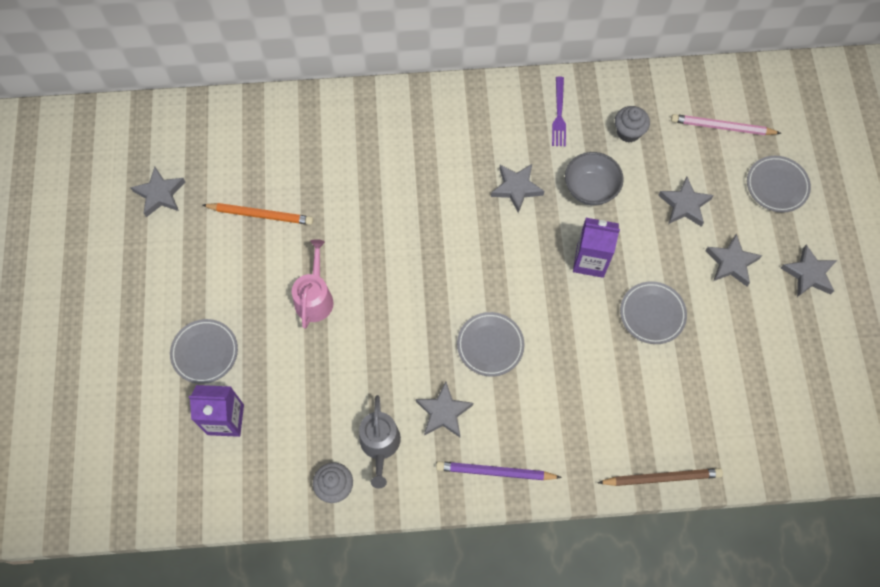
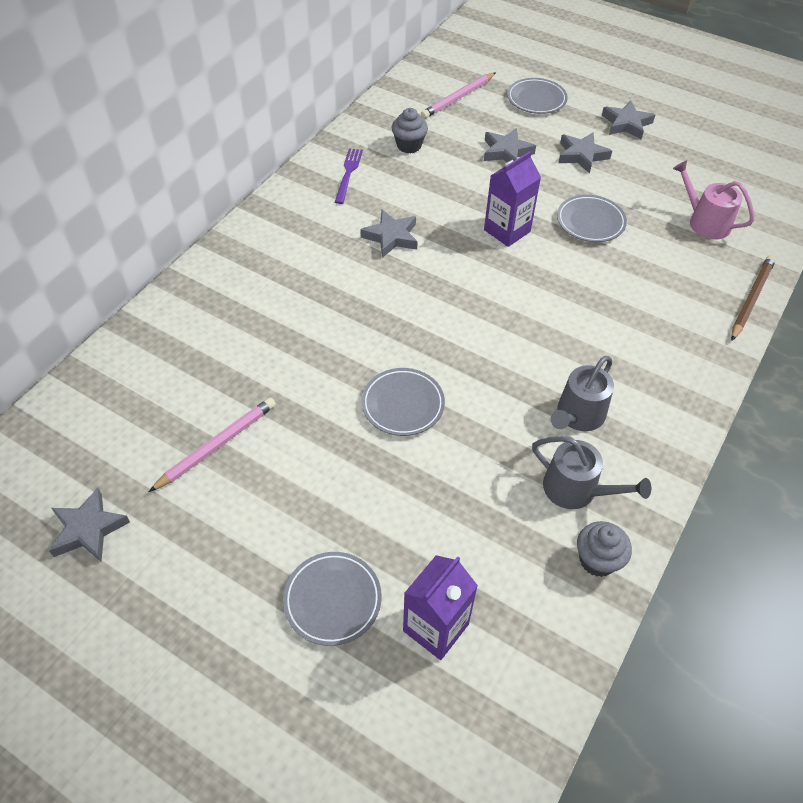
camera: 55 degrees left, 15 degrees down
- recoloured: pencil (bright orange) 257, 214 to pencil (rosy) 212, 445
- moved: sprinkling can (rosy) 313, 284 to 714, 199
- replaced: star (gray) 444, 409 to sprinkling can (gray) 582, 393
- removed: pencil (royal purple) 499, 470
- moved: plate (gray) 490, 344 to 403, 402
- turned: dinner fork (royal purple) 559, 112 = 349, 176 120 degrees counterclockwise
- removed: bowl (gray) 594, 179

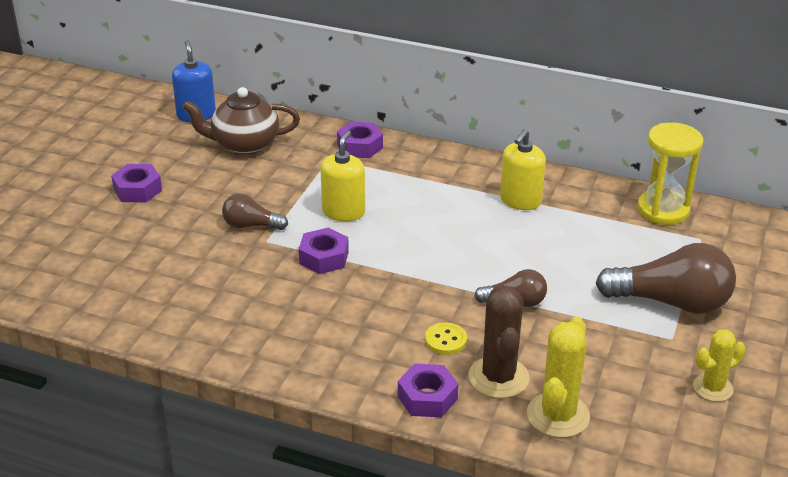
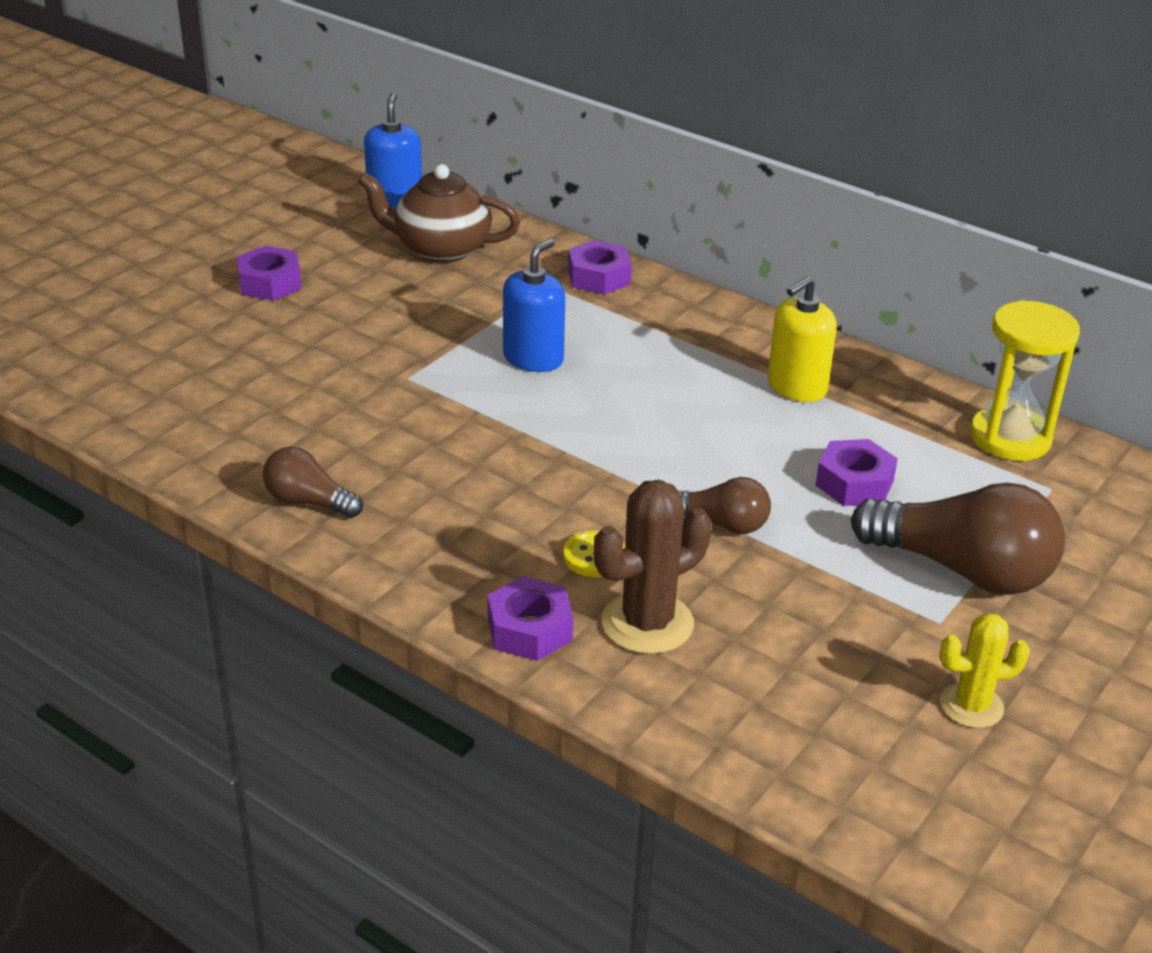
camera: 15 degrees right, 0 degrees up
- moved: light bulb (dark brown) 255, 212 to 313, 482
- moved: hex nut (royal purple) 324, 251 to 856, 472
- recoloured: pump bottle (bright yellow) 342, 176 to pump bottle (royal blue) 534, 305
- turned: cactus (dark brown) 499, 341 = 653, 567 45 degrees clockwise
- removed: cactus (bright yellow) 558, 377

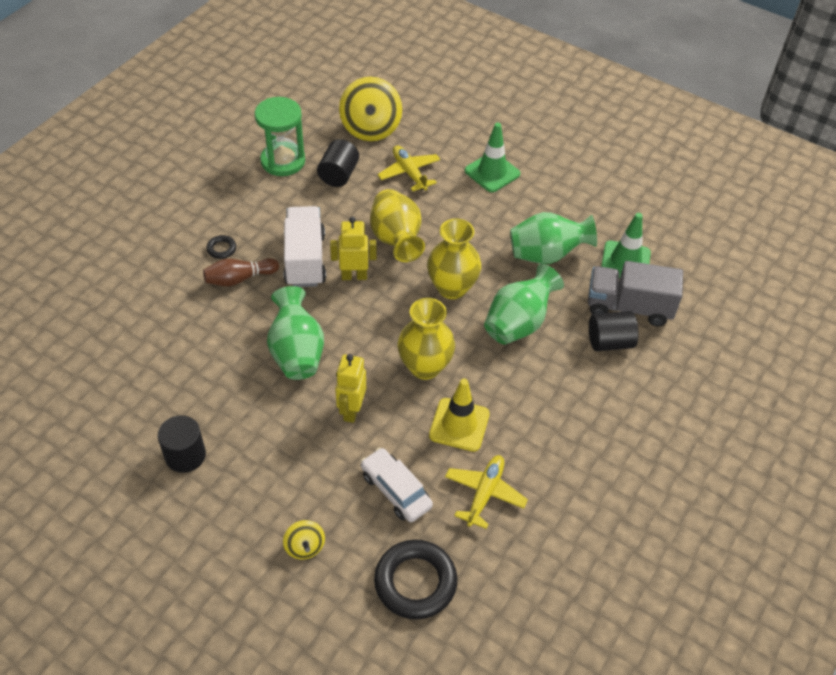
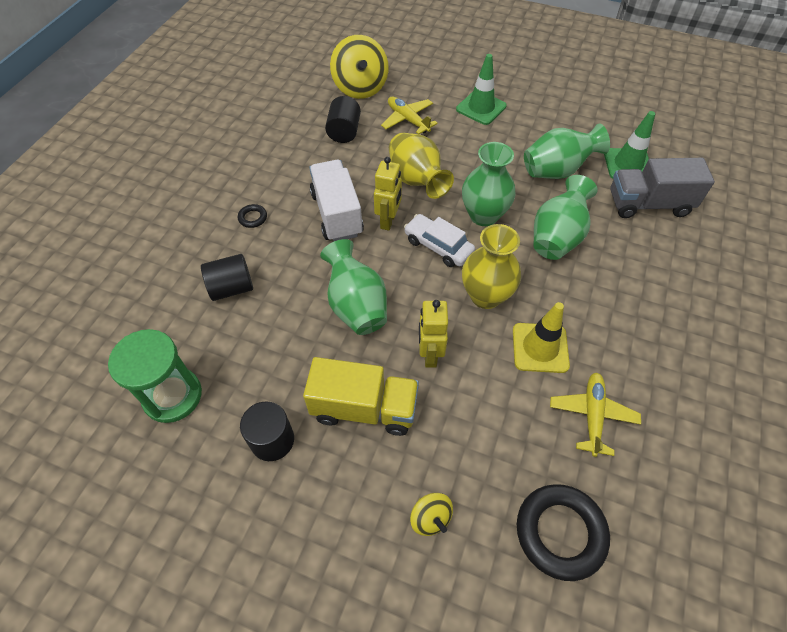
camera: 10 degrees left, 5 degrees up
- removed: skittle (dark brown) 241, 272
- moved: sand timer (emerald) 279, 136 to 155, 376
- turned: robot figure (bright yellow) 353, 248 = 388, 194 120 degrees clockwise
- moved: toy car (white) 397, 485 to 439, 240
- recoloured: flower vase (bright yellow) 454, 258 to flower vase (emerald) 489, 184
- moved: solid cylinder (black) 614, 331 to 227, 277
- added: toy truck (bright yellow) 361, 396

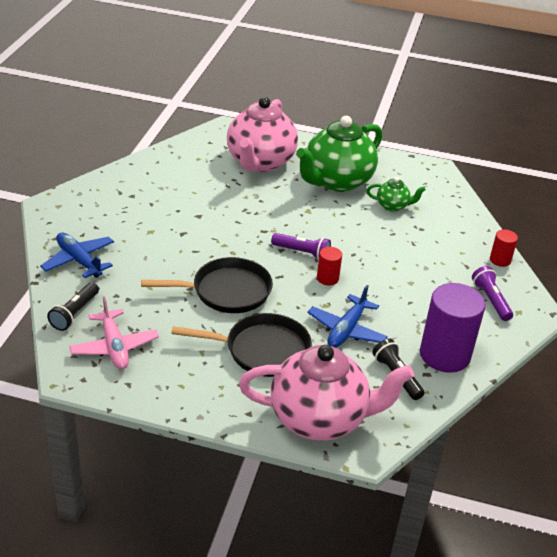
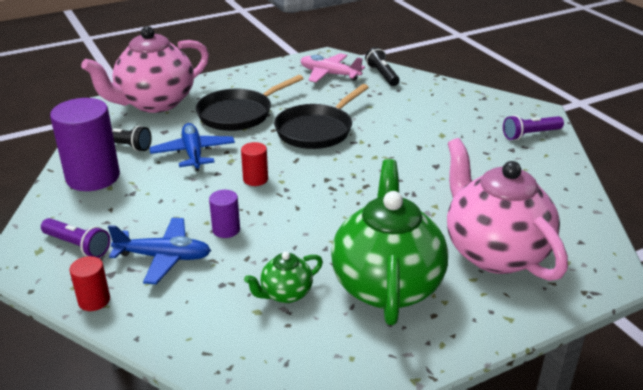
camera: 140 degrees right, 5 degrees down
- moved: plane (royal blue) 77, 255 to 159, 251
- moved: torch (royal purple) 301, 247 to 533, 127
- added: solid cylinder (royal purple) 224, 214

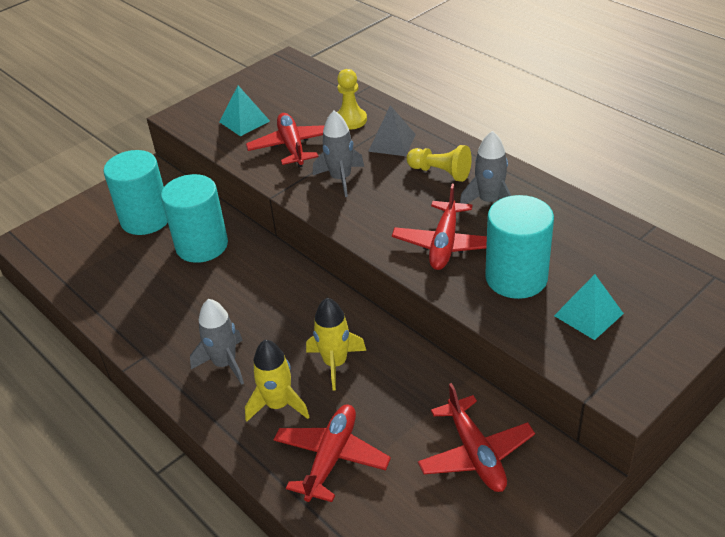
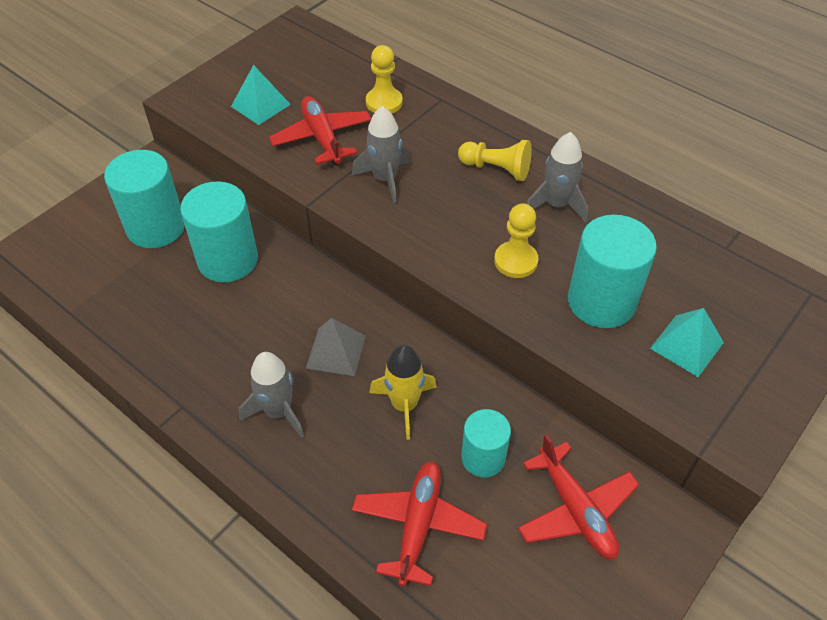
camera: 10 degrees left, 10 degrees up
- removed: spaceship (bright yellow) 277, 381
- moved: pyramid shape (gray) 392, 130 to 336, 347
- replaced: plane (red) 439, 227 to game pawn (bright yellow) 516, 240
- added: solid cylinder (teal) 486, 443

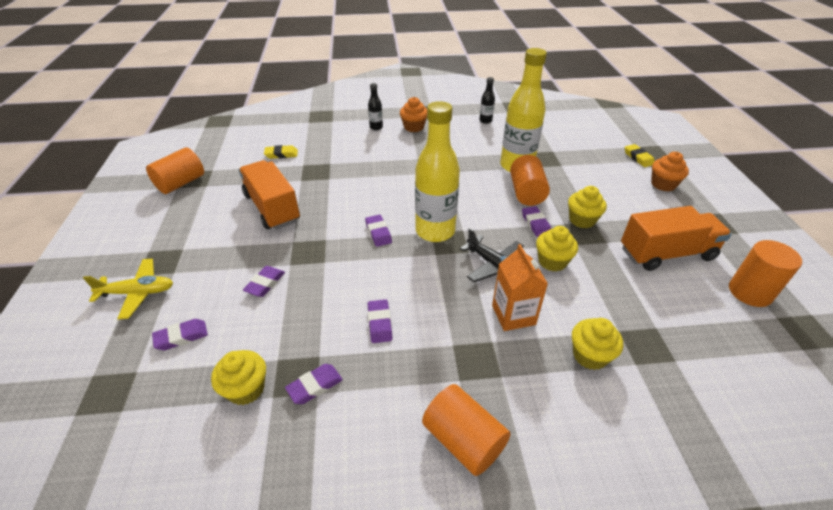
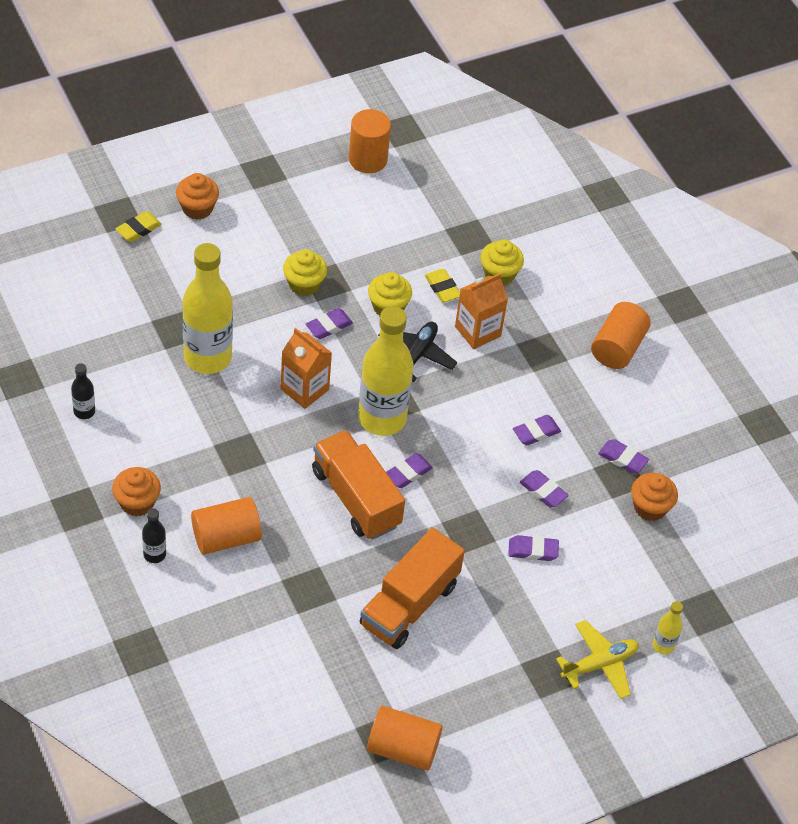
camera: 115 degrees left, 10 degrees up
- turned: plane (bright yellow) 128, 289 = 597, 659 90 degrees clockwise
- moved: eraser (royal purple) 180, 334 to 544, 488
- recoloured: muffin (bright yellow) 238, 377 to muffin (bright orange) 654, 497
- moved: eraser (bright yellow) 281, 152 to 442, 285
- moved: solid cylinder (bright orange) 530, 180 to 226, 526
- moved: toy truck (bright orange) 676, 238 to 358, 485
- added: juice carton (bright orange) 306, 368
- added: flask (bright yellow) 667, 627

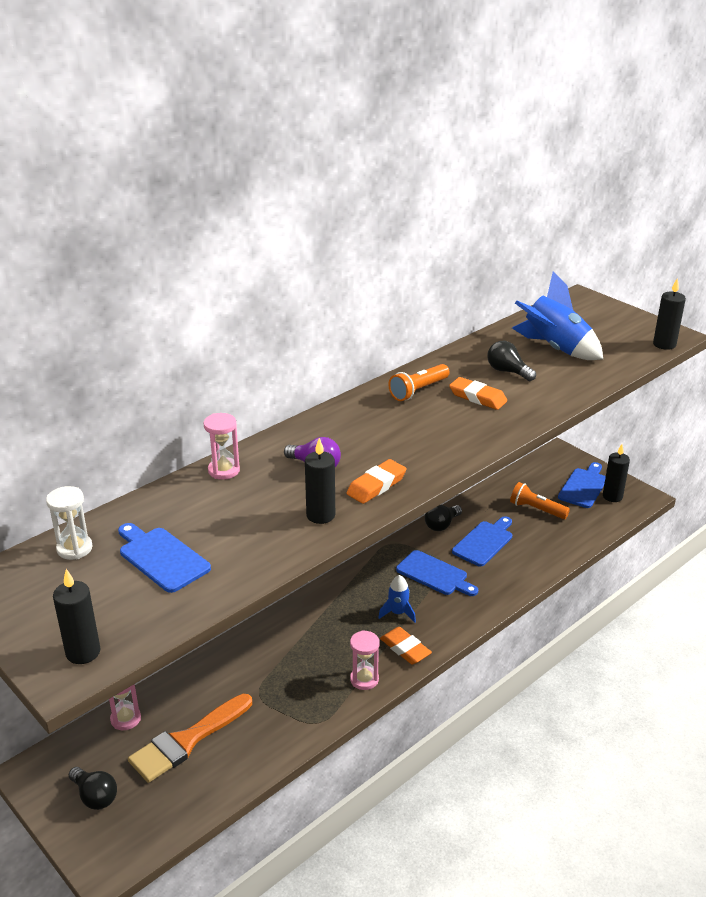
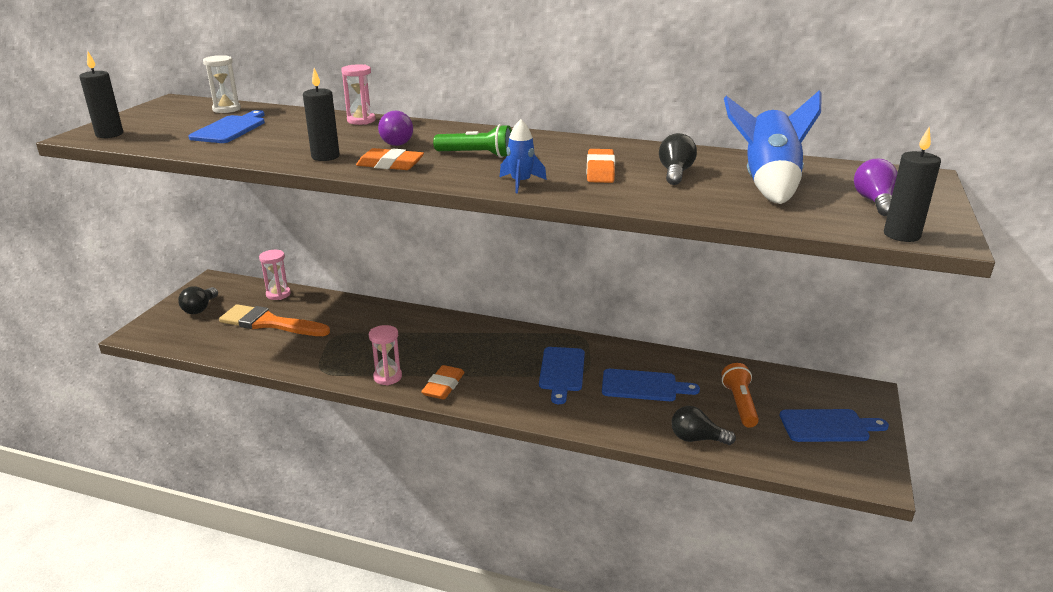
camera: 60 degrees right, 5 degrees down
- moved: spaceship (royal blue) 397, 599 to 523, 156
- removed: torch (bright orange) 419, 382
- moved: light bulb (black) 443, 517 to 703, 425
- removed: wax candle (black) 616, 473
- added: torch (emerald) 472, 141
- added: light bulb (royal purple) 876, 187

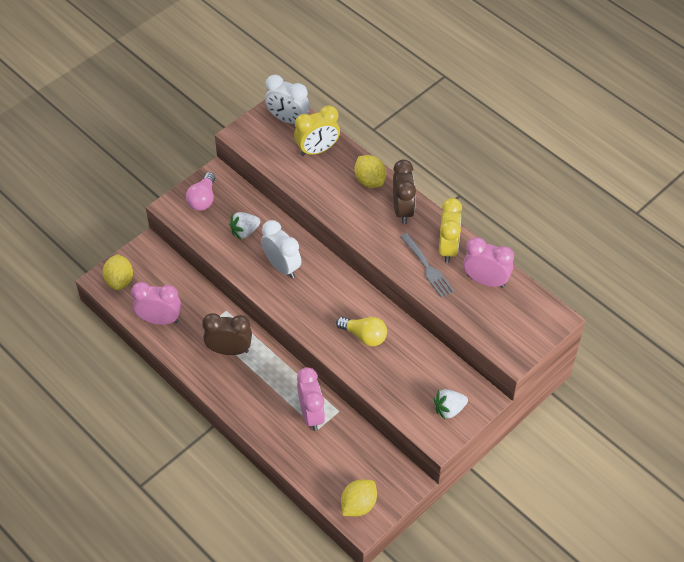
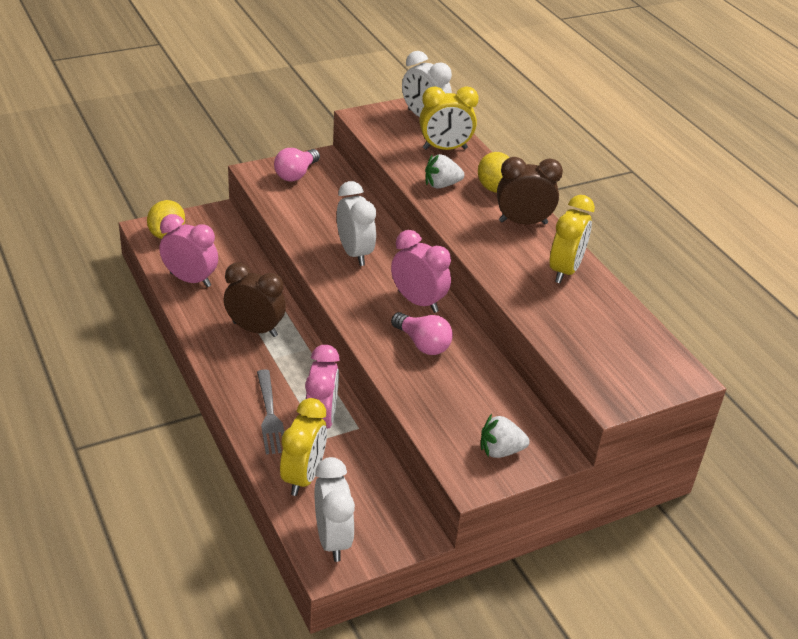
camera: 15 degrees right, 15 degrees down
- moved: strawberry (white) 245, 226 to 445, 171
- recoloured: light bulb (bright yellow) 361, 331 to light bulb (rosy) 422, 333
- replaced: citrus fruit (bright yellow) 359, 497 to clock (white) 334, 509
- turned: clock (dark brown) 404, 192 = 530, 191 105 degrees counterclockwise
- moved: dinner fork (gray) 427, 265 to 270, 412
- moved: clock (rosy) 488, 262 to 421, 271
- added: clock (bright yellow) 303, 447

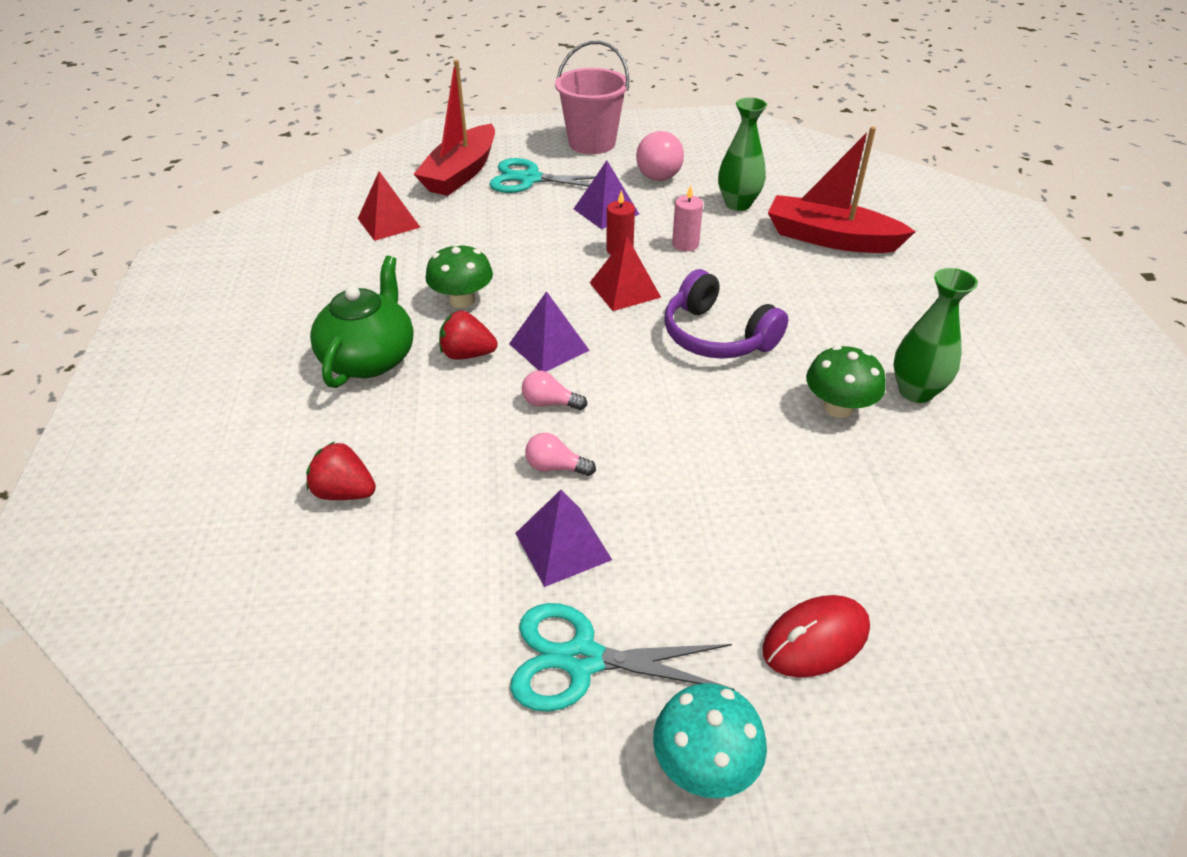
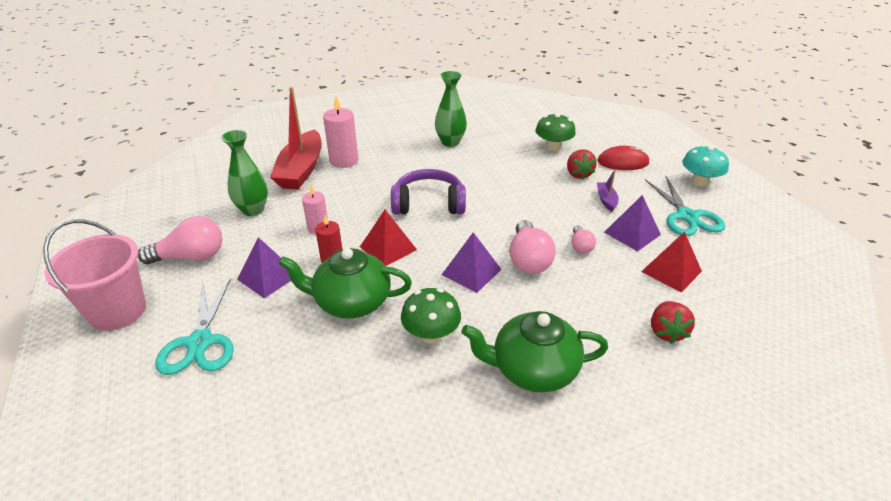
camera: 105 degrees left, 5 degrees down
- moved: pyramid shape (red) 389, 206 to 671, 262
- removed: boat (red) 454, 128
- moved: strawberry (red) 468, 335 to 582, 164
- resized: light bulb (rosy) 554, 390 = 532, 247 x1.83
- turned: headset (royal purple) 726, 314 = 428, 192 120 degrees counterclockwise
- turned: PC mouse (red) 816, 636 = 624, 158 45 degrees counterclockwise
- moved: fungus (emerald) 846, 382 to 555, 132
- added: teapot (emerald) 345, 283
- added: wax candle (rosy) 340, 132
- added: boat (royal purple) 608, 191

